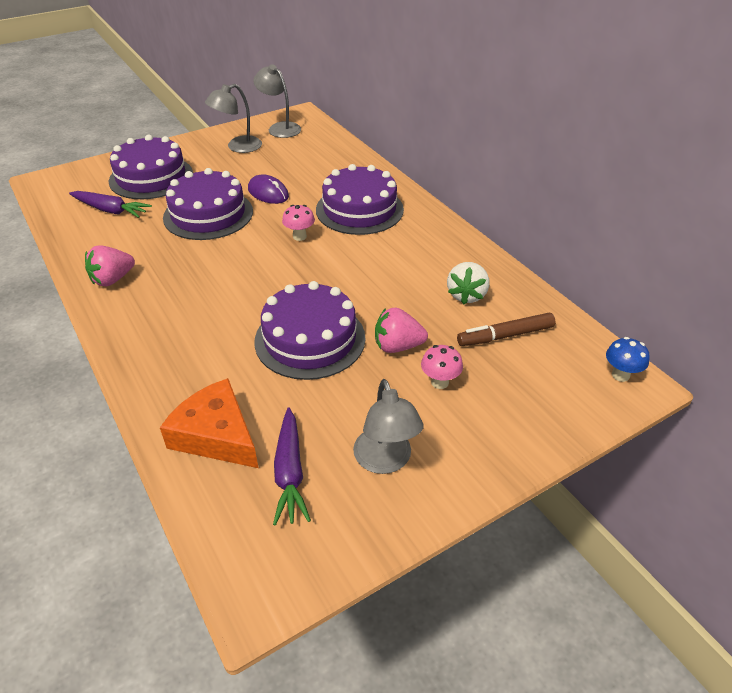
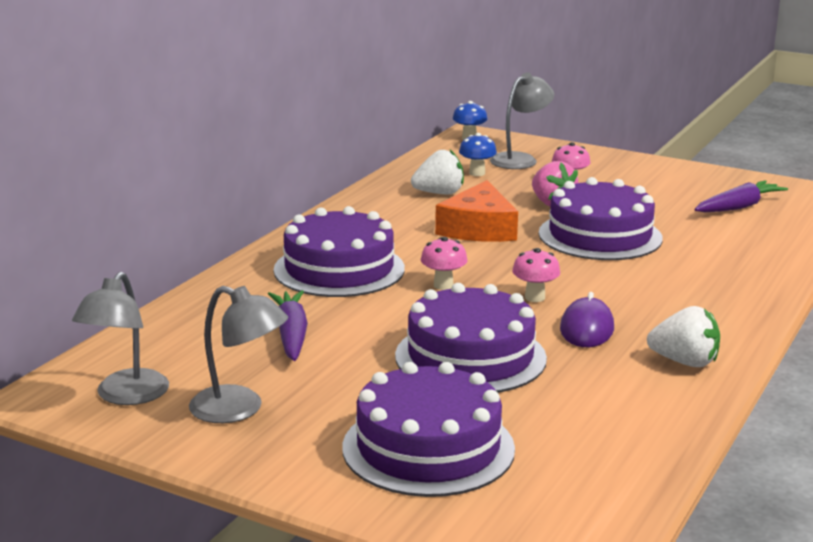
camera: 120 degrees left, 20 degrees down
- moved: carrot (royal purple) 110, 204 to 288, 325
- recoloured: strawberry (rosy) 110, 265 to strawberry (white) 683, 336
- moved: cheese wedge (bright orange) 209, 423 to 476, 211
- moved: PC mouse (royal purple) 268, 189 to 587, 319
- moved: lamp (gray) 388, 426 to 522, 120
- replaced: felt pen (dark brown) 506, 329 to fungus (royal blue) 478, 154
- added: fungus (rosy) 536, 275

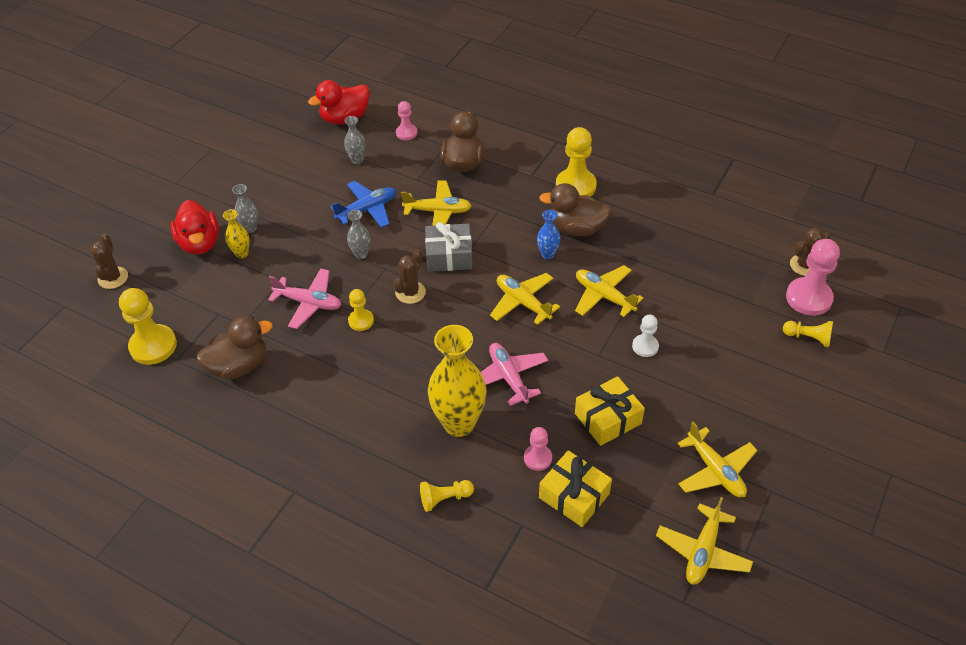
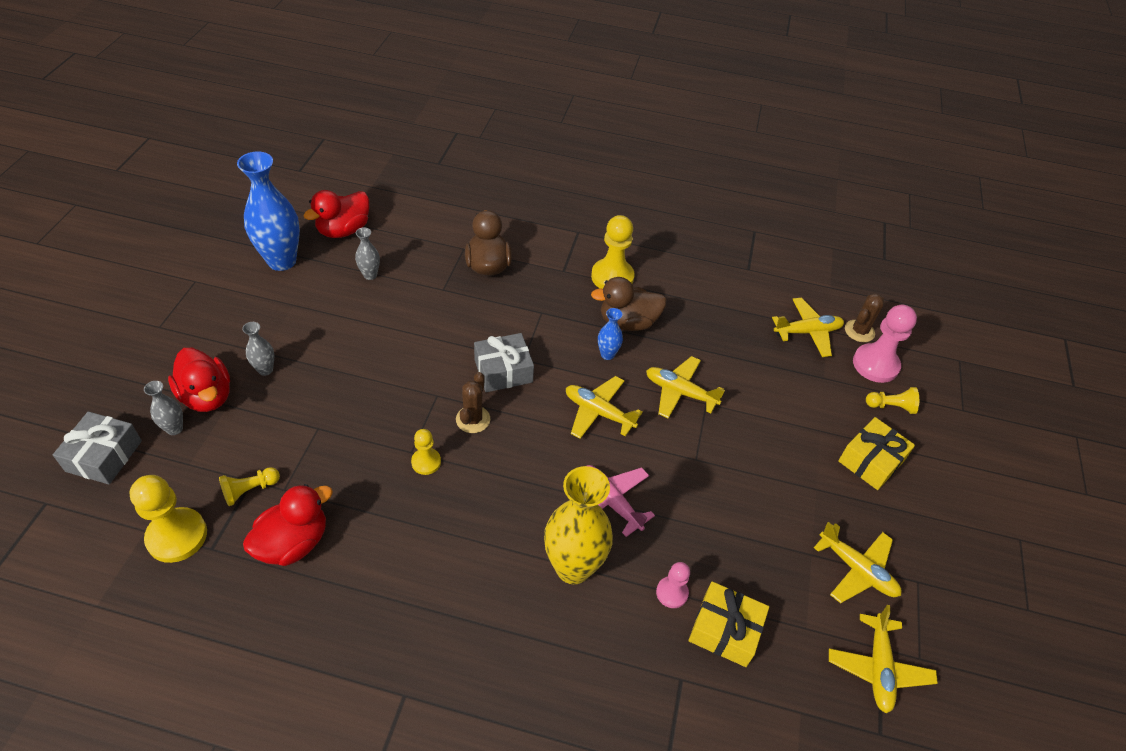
camera: 20 degrees left, 0 degrees up
- replaced: cactus (dark brown) 109, 261 to wrapped gift (gray) 97, 447
- recoloured: toy duck (dark brown) 235, 347 to toy duck (red) 288, 525
- removed: flower vase (bright yellow) 236, 234
- removed: plane (rosy) 304, 298
- removed: plane (royal blue) 363, 204
- moved: flower vase (gray) 359, 234 to 163, 408
- removed: game pawn (rosy) 406, 120
- moved: plane (bright yellow) 436, 203 to 808, 327
- moved: game pawn (bright yellow) 447, 496 to 249, 486
- moved: wrapped gift (bright yellow) 610, 411 to 876, 453
- removed: game pawn (white) 645, 335
- added: flower vase (royal blue) 268, 211

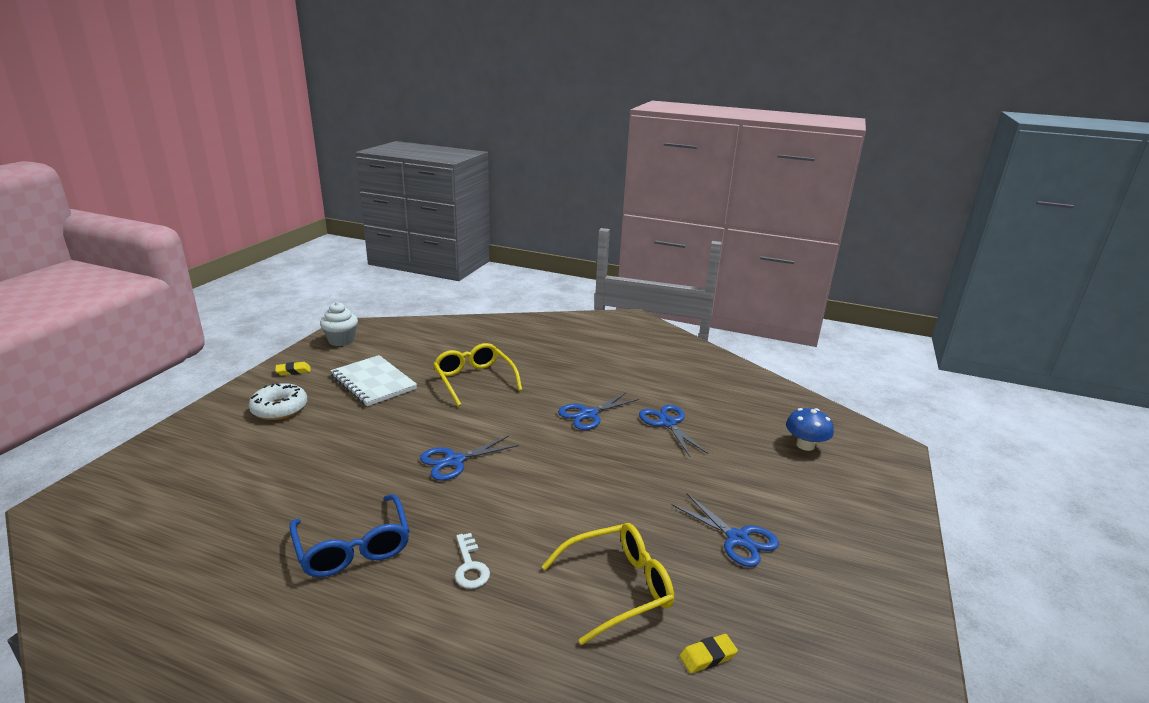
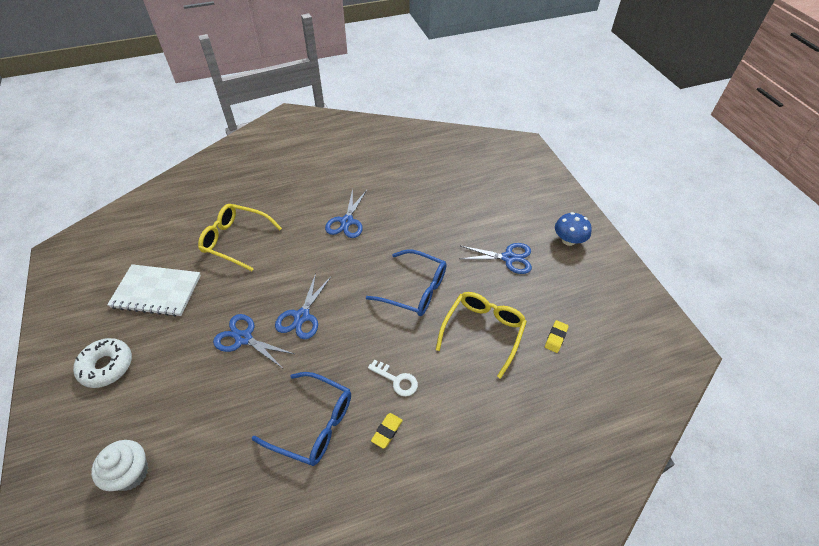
camera: 40 degrees left, 25 degrees up
- moved: eraser (bright yellow) 292, 369 to 387, 431
- moved: muffin (white) 339, 324 to 119, 465
- moved: shears (royal blue) 673, 431 to 253, 341
- moved: fungus (royal blue) 810, 429 to 573, 229
- added: eyeglasses (royal blue) 406, 283

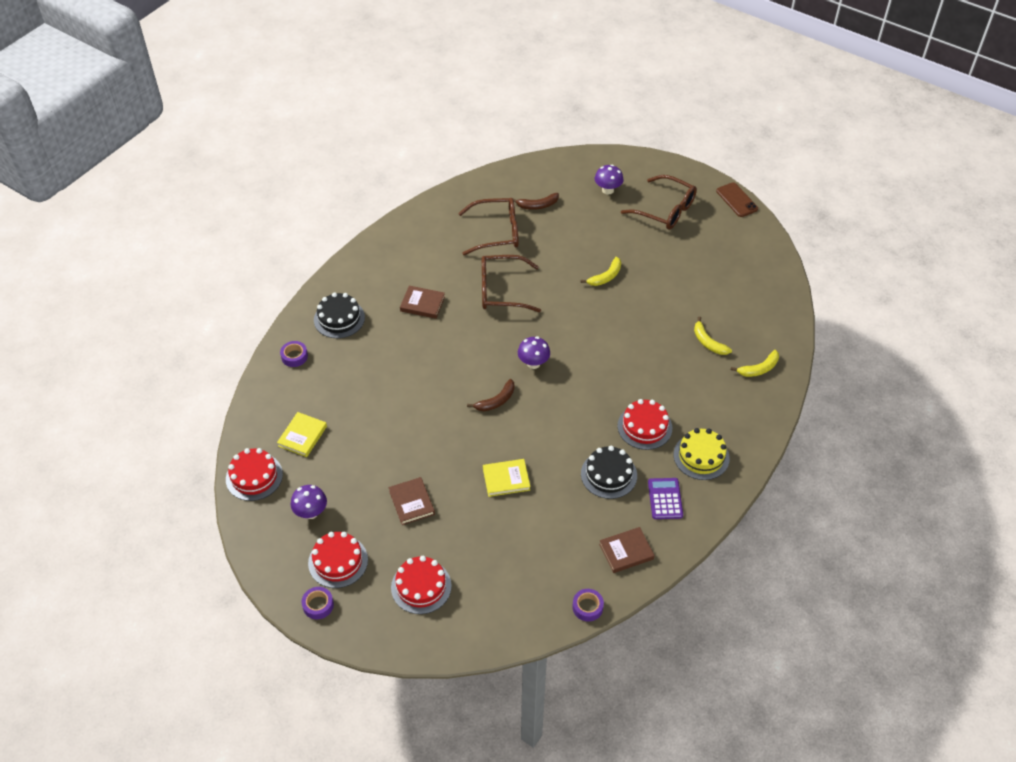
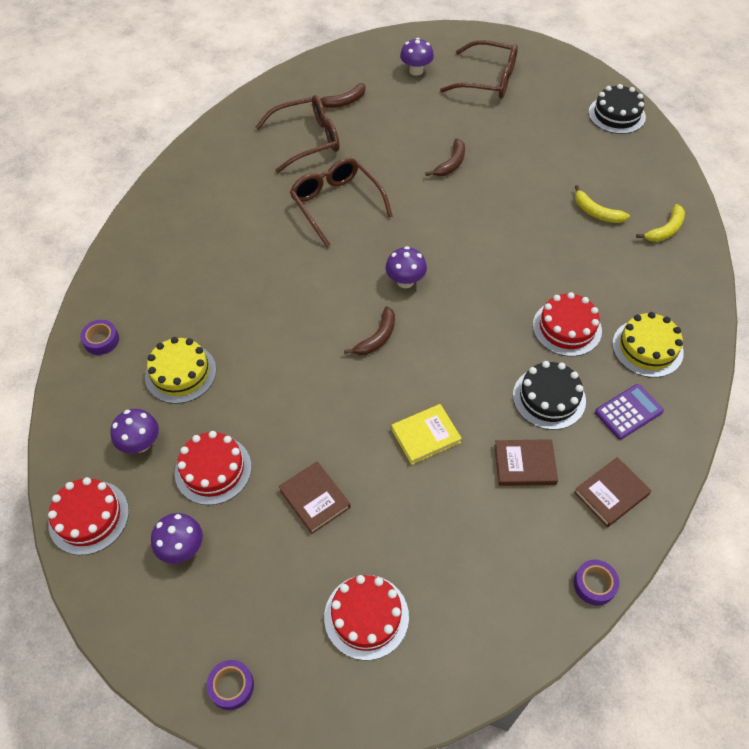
camera: 15 degrees left, 5 degrees up
- replaced: hardcover (bright yellow) 302, 434 to fungus (royal purple) 134, 431
- moved: layer cake (red) 338, 560 to 213, 468
- moved: layer cake (black) 339, 315 to 617, 109
- moved: hardcover (dark brown) 422, 302 to 526, 462
- turned: eyeglasses (dark brown) 511, 283 = 341, 202 75 degrees clockwise
- recoloured: toy banana (bright yellow) 601, 271 to toy banana (dark brown) 445, 157
- turned: adding machine (royal purple) 665, 498 = 629, 412 75 degrees clockwise
- removed: phone (dark brown) 737, 199
- added: layer cake (bright yellow) 180, 370

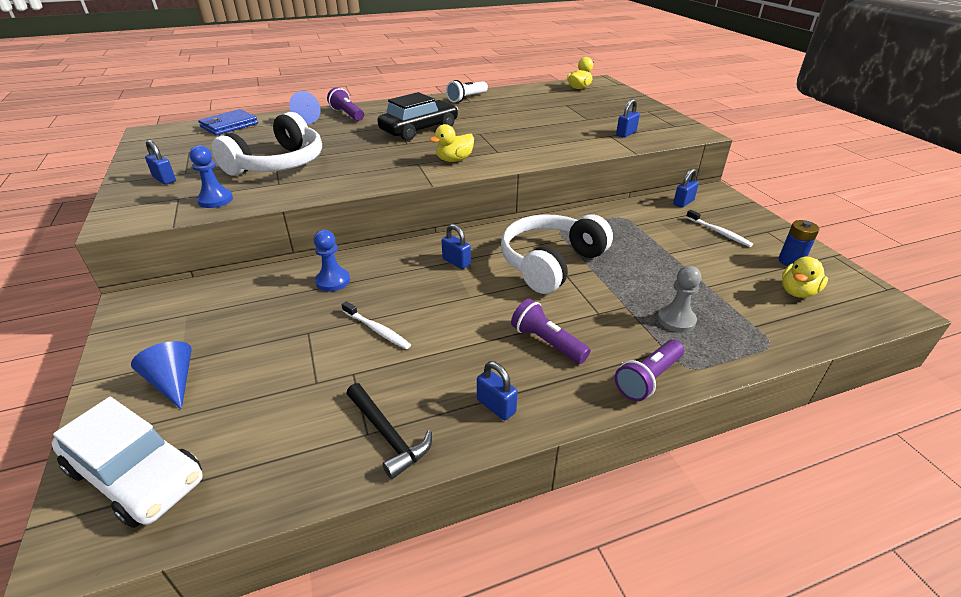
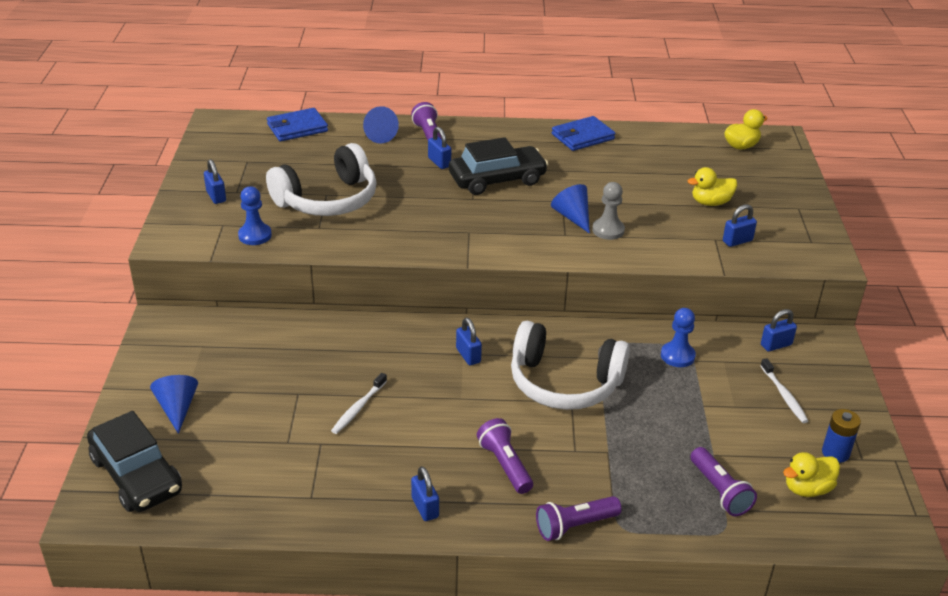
camera: 20 degrees right, 0 degrees up
- recoloured: toy car (white) 127, 462 to toy car (black) 134, 461
- moved: game pawn (royal blue) 332, 260 to 678, 337
- turned: tooth brush (white) 376, 325 = 359, 403 60 degrees clockwise
- removed: claw hammer (black) 389, 431
- moved: toy duck (bright yellow) 451, 143 to 712, 186
- replaced: torch (white) 467, 91 to wallet (royal blue) 583, 133
- turned: headset (white) 557, 254 = 570, 365 135 degrees counterclockwise
- moved: game pawn (gray) 679, 299 to 608, 211
- added: lock (royal blue) 439, 148
- added: cone shape (royal blue) 570, 209
- added: torch (royal purple) 723, 481

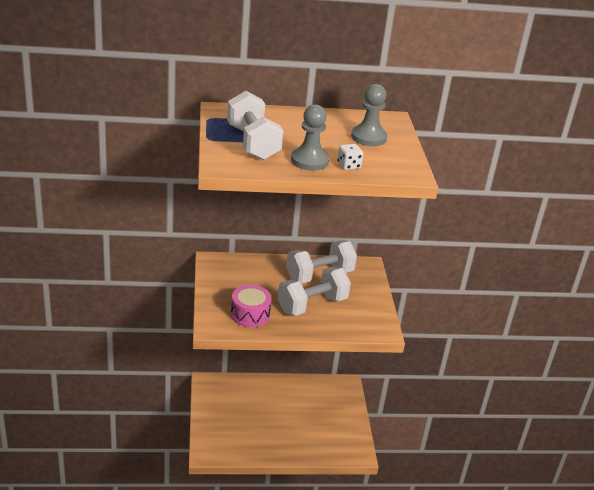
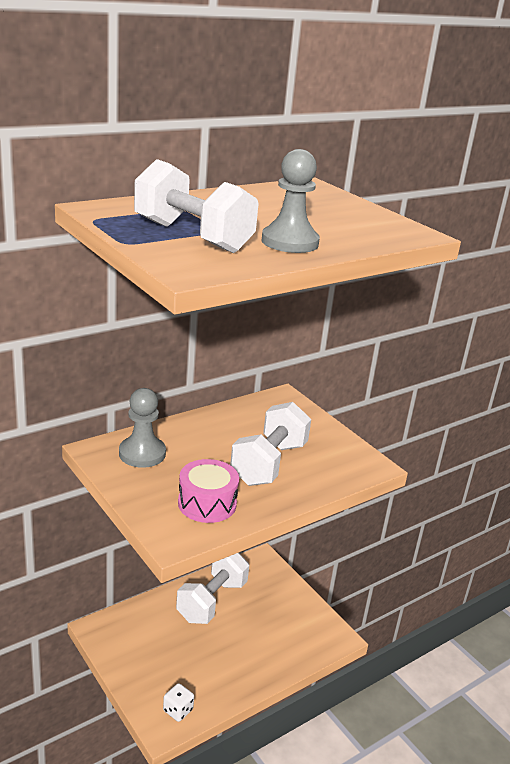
camera: 30 degrees left, 5 degrees down
- moved: dumbbell (white) 321, 261 to 212, 588
- moved: die (white) 350, 157 to 178, 702
- moved: game pawn (gray) 369, 115 to 142, 428

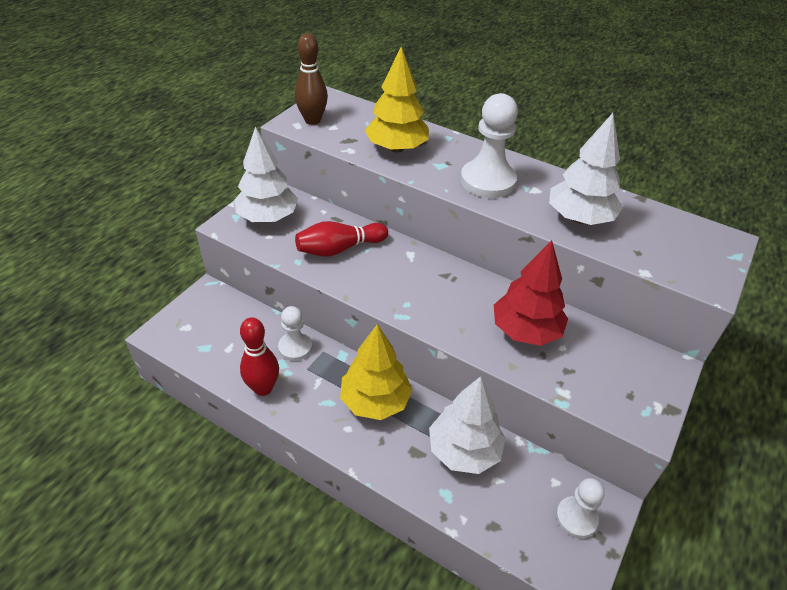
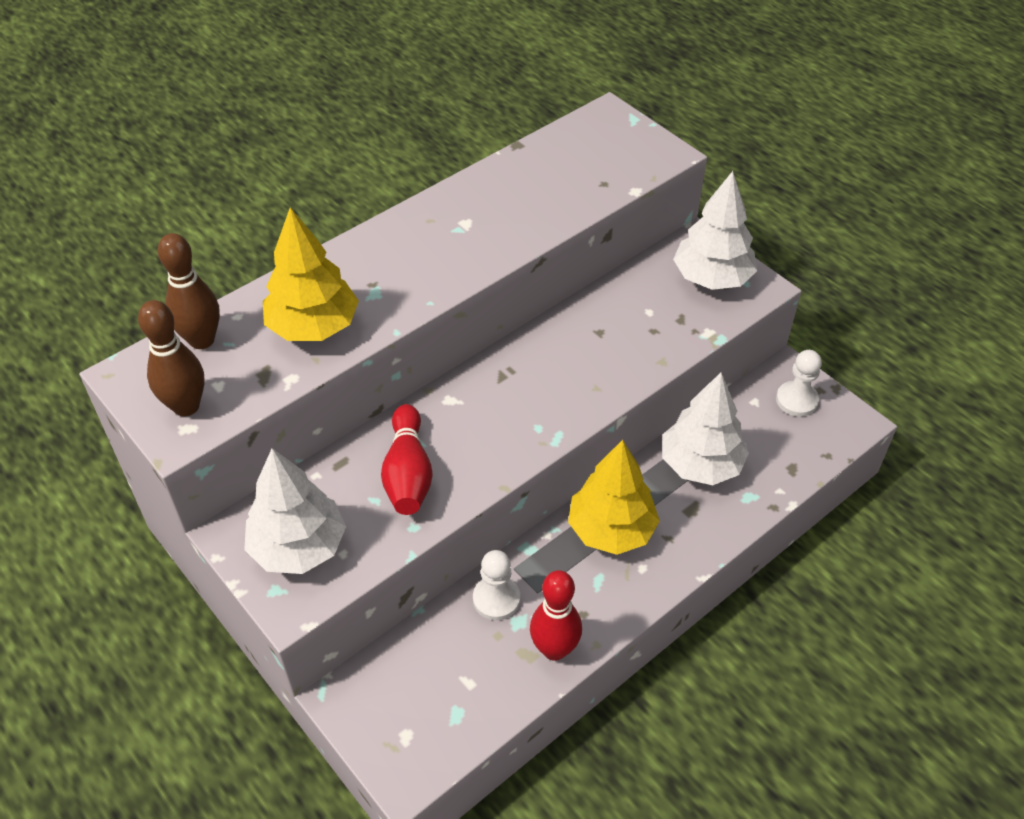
camera: 70 degrees left, 5 degrees up
- removed: game pawn (white) 489, 145
- removed: tree (red) 531, 293
- moved: tree (white) 586, 169 to 715, 230
- added: skittle (dark brown) 189, 291

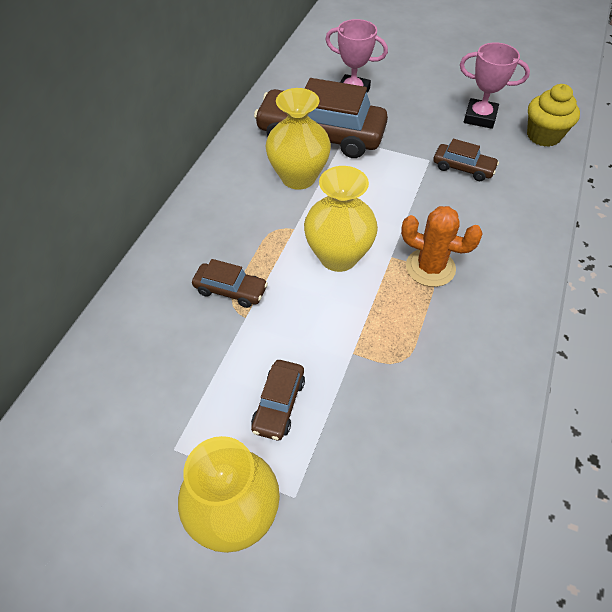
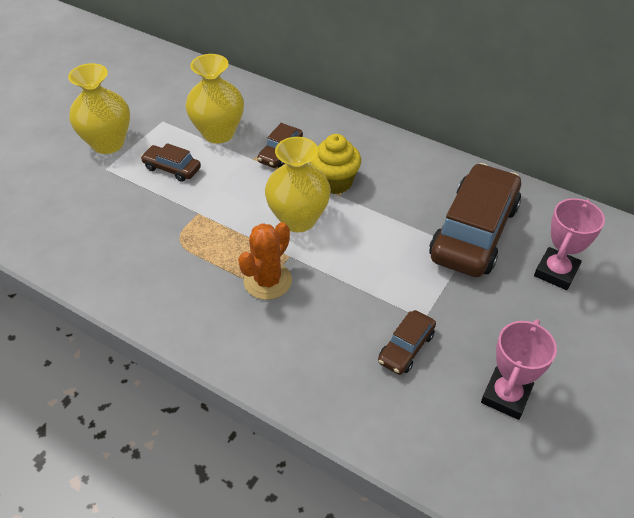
camera: 100 degrees right, 5 degrees down
- moved: flower vase (bright yellow) 298, 139 to 214, 99
- moved: muffin (bright yellow) 553, 115 to 335, 164

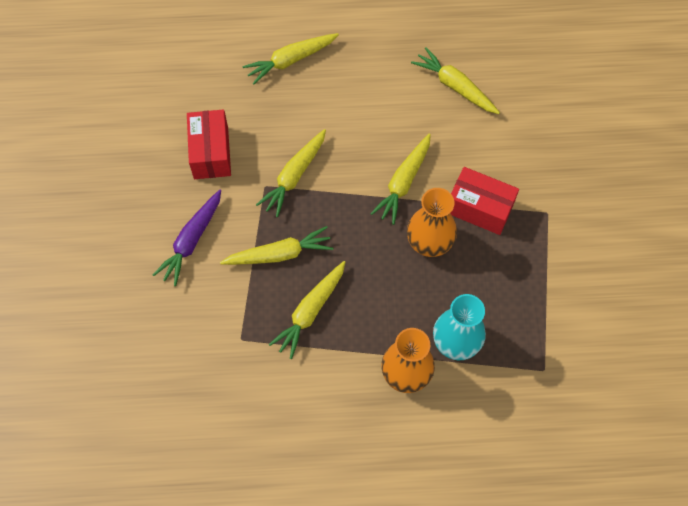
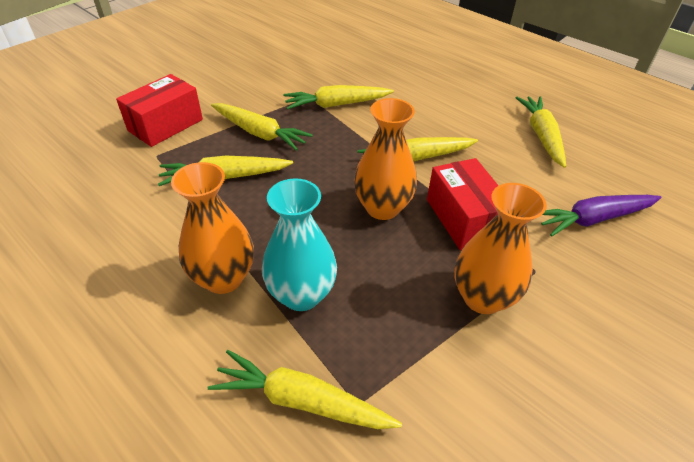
camera: 45 degrees right, 20 degrees down
- moved: carrot (royal purple) 187, 237 to 601, 216
- moved: package (red) 209, 144 to 159, 110
- moved: carrot (bright yellow) 290, 59 to 305, 389
- added: flower vase (bright orange) 500, 248

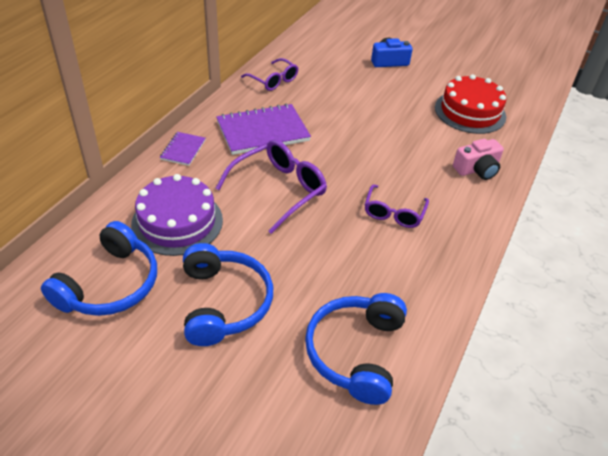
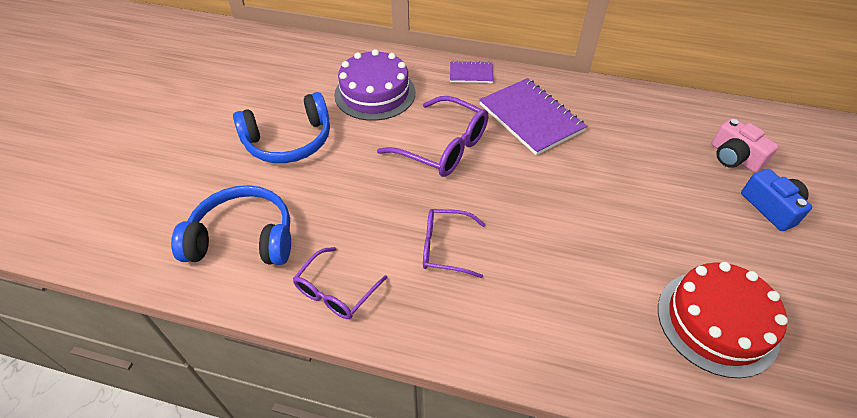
camera: 80 degrees right, 5 degrees up
- removed: headset (royal blue) 99, 268
- moved: eyeglasses (royal purple) 269, 74 to 340, 283
- moved: camera (rosy) 478, 159 to 745, 145

